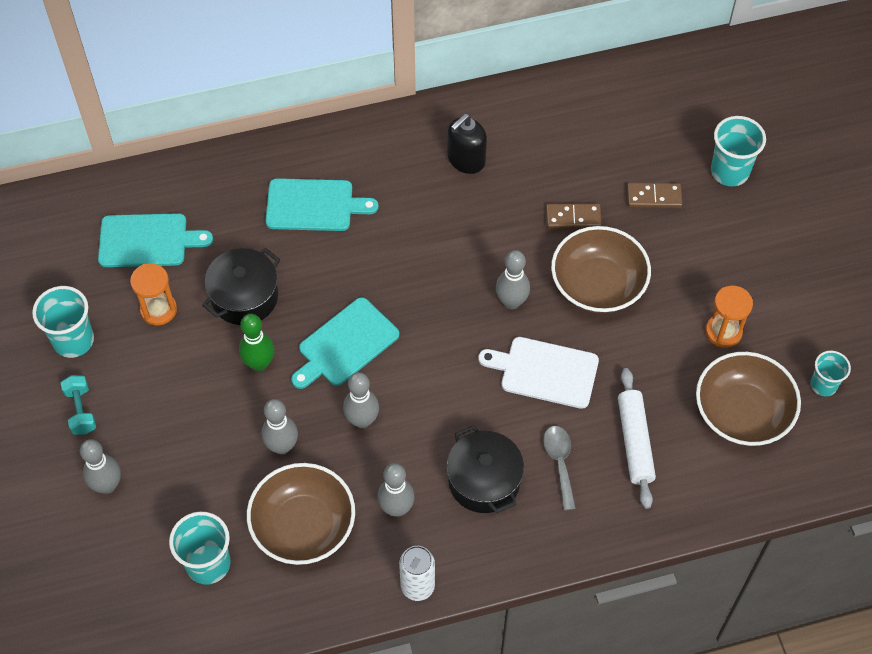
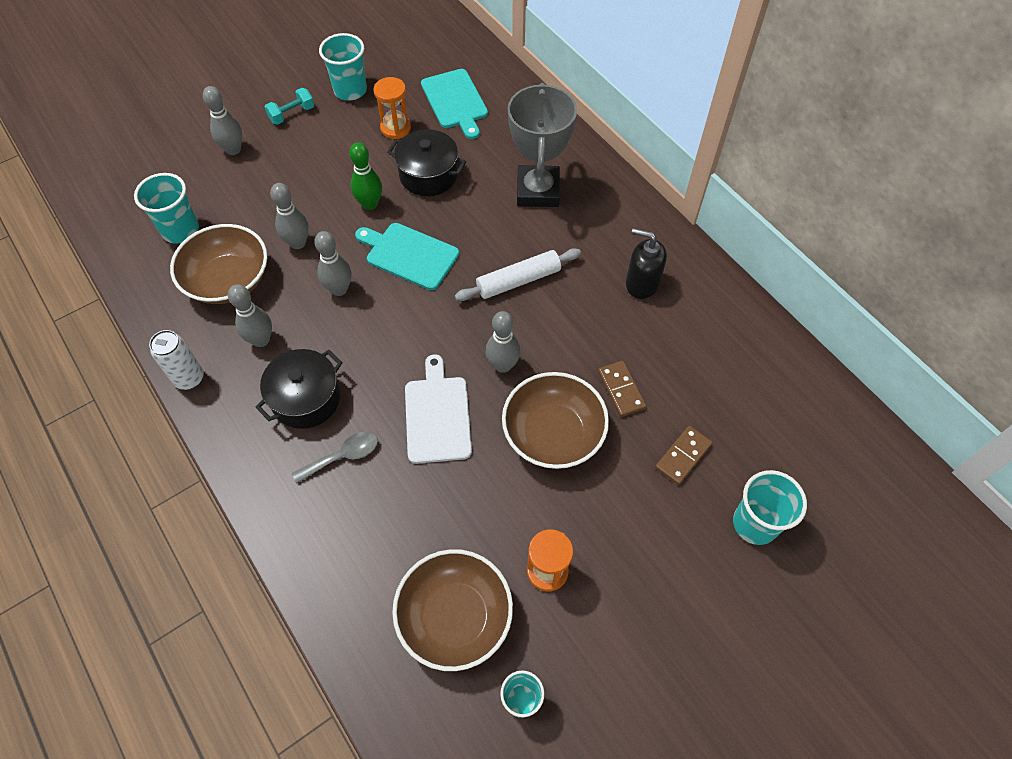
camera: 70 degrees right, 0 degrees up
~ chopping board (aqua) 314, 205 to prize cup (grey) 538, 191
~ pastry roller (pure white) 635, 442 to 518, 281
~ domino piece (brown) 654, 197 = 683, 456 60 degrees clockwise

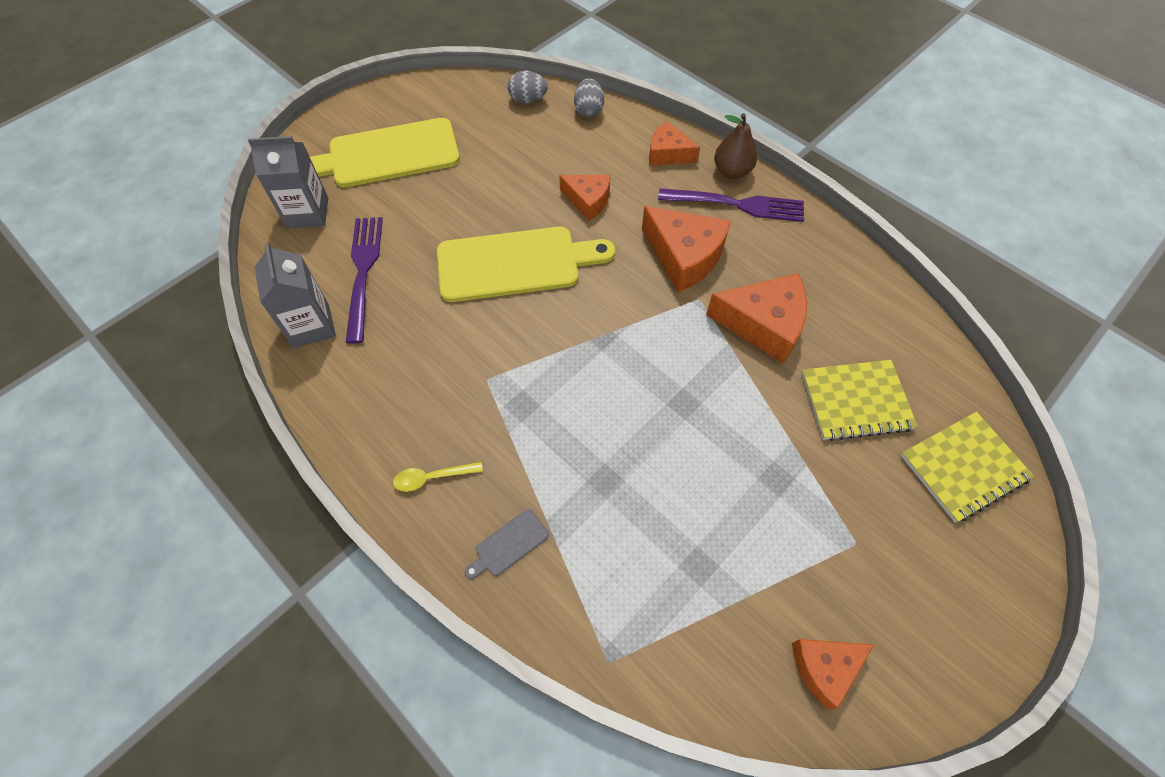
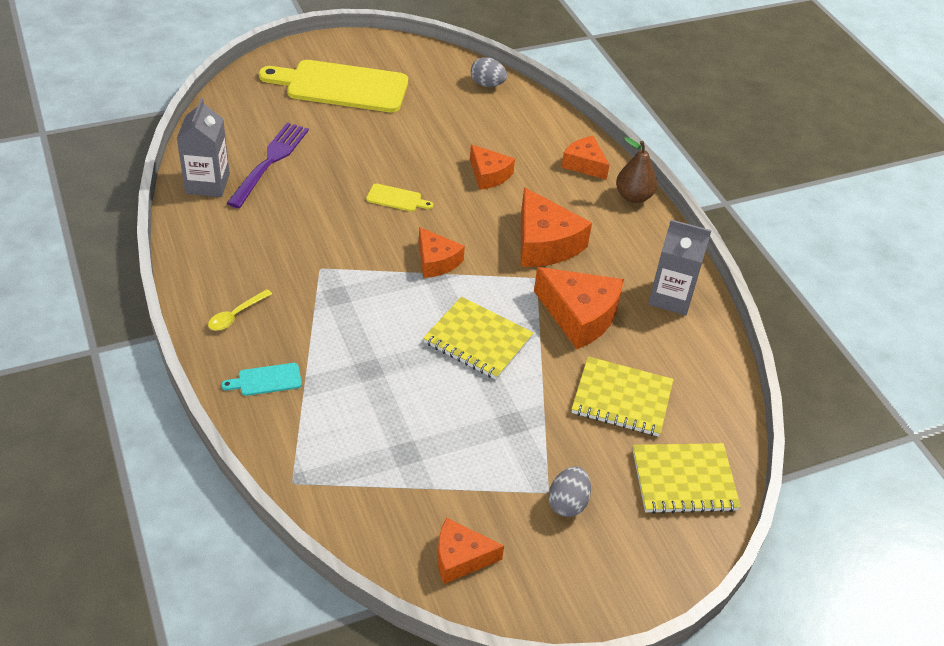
camera: 20 degrees right, 15 degrees down
~ milk carton (grey) 307, 213 to 671, 297
~ spoon (yellow) 431, 477 = 235, 315 60 degrees counterclockwise
~ chopping board (yellow) 516, 264 = 396, 198 x0.41
~ chopping board (grey) 508, 544 to chopping board (aqua) 266, 380
~ toy egg (grey) 588, 110 to 567, 503
- dinner fork (royal purple) 737, 205
+ cheese wedge (orange-coloured) 436, 261
+ notebook (yellow) 478, 340

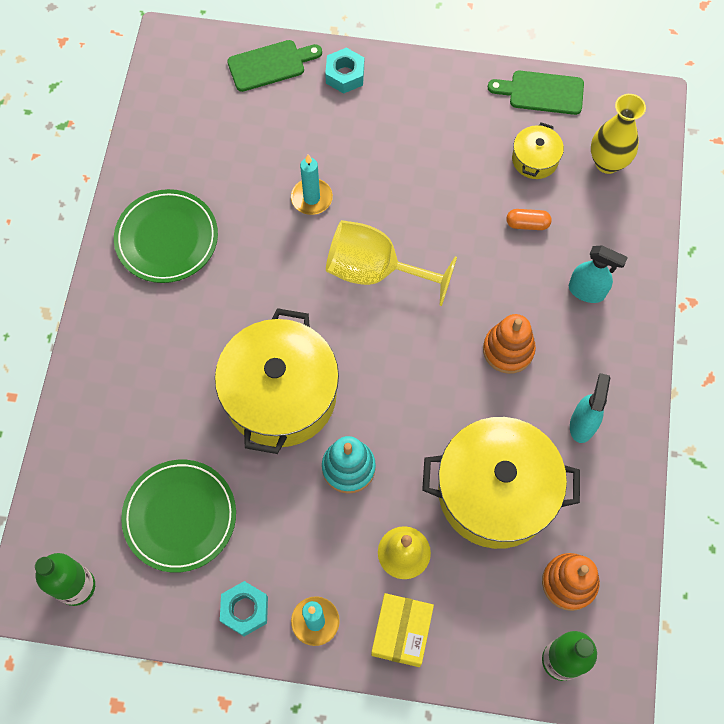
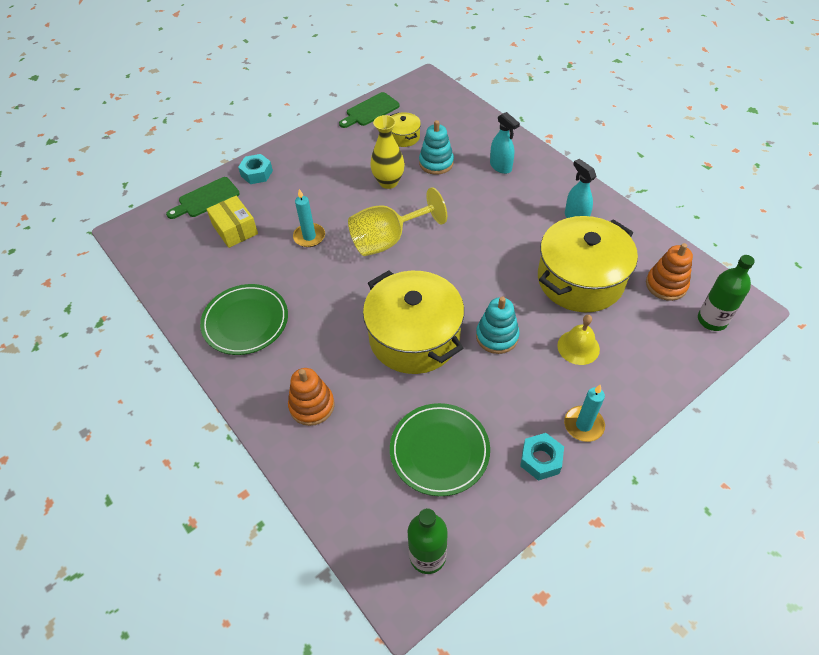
camera: 45 degrees left, 15 degrees down
~ chopping board (green) 270, 65 = 206, 199 150 degrees counterclockwise
~ parcel (yellow) 401, 632 to 235, 229
~ ring stacker (orange-coloured) 508, 350 to 312, 405
~ capsule (orange-coloured) 527, 224 to ring stacker (aqua) 436, 163
~ sprayer (aqua) 587, 291 = 501, 166 75 degrees clockwise
~ vase (yellow) 607, 162 to 388, 182

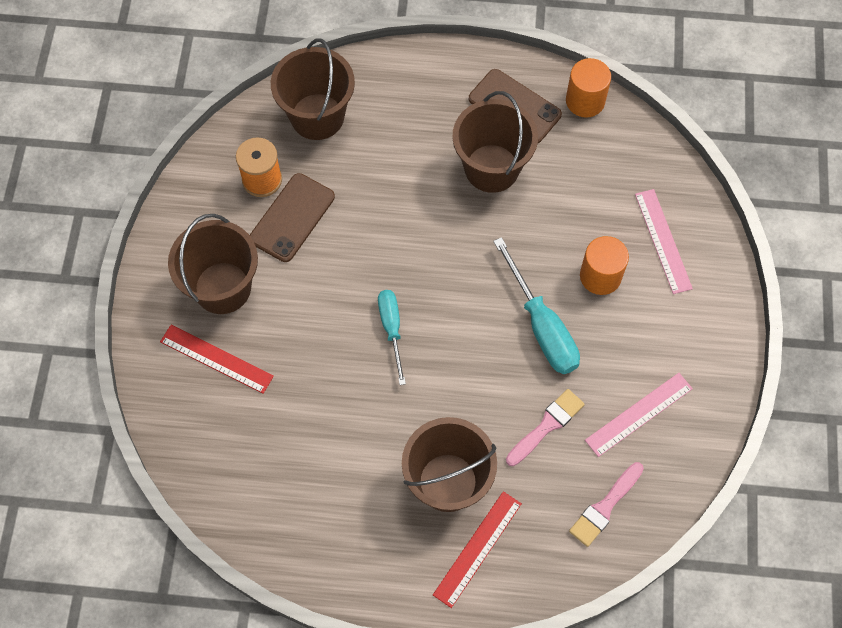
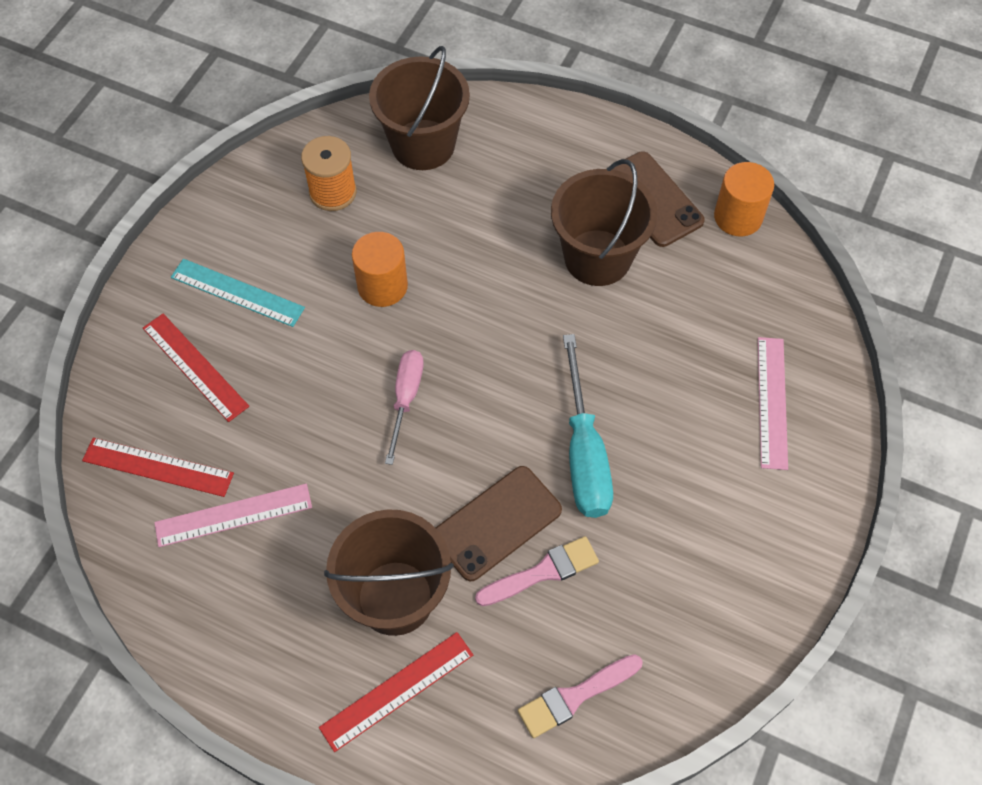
camera: 20 degrees right, 5 degrees down
~ sand bucket (brown) 222, 288 to ruler (aqua) 237, 292
~ smartphone (brown) 292, 218 to 497, 523
~ flat screwdriver (aqua) 391, 329 to flat screwdriver (rosy) 406, 398
~ cylinder (orange-coloured) 600, 276 to 382, 286
~ ruler (rosy) 639, 414 to 233, 515
+ ruler (scarlet) 158, 467

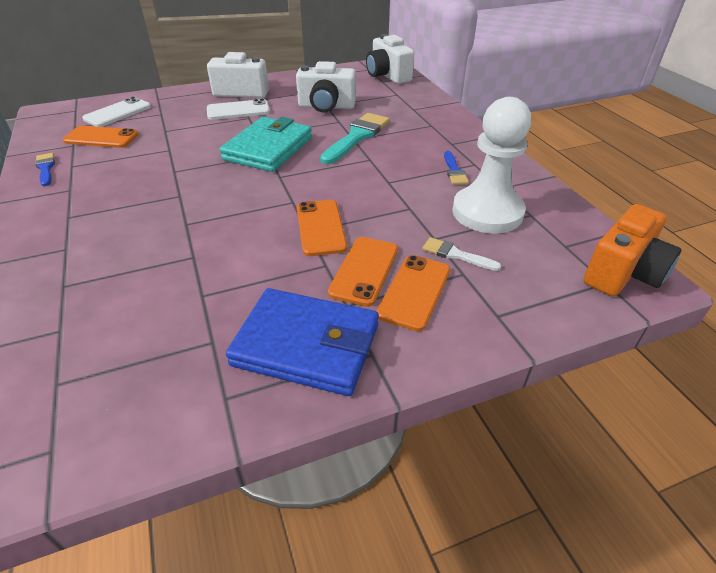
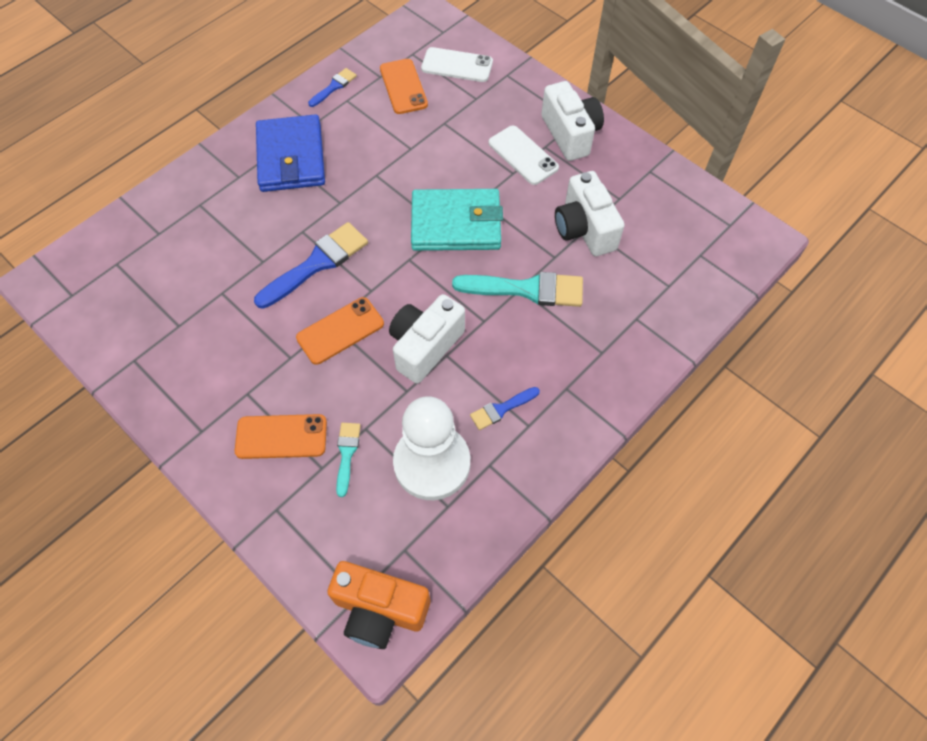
camera: 65 degrees right, 20 degrees up
~ wallet (blue) 306, 345 to 291, 157
- smartphone (orange-coloured) 364, 271
~ camera (pure white) 387, 76 to 425, 346
~ paint brush (pure white) 455, 254 to paint brush (aqua) 347, 454
+ paint brush (blue) 317, 263

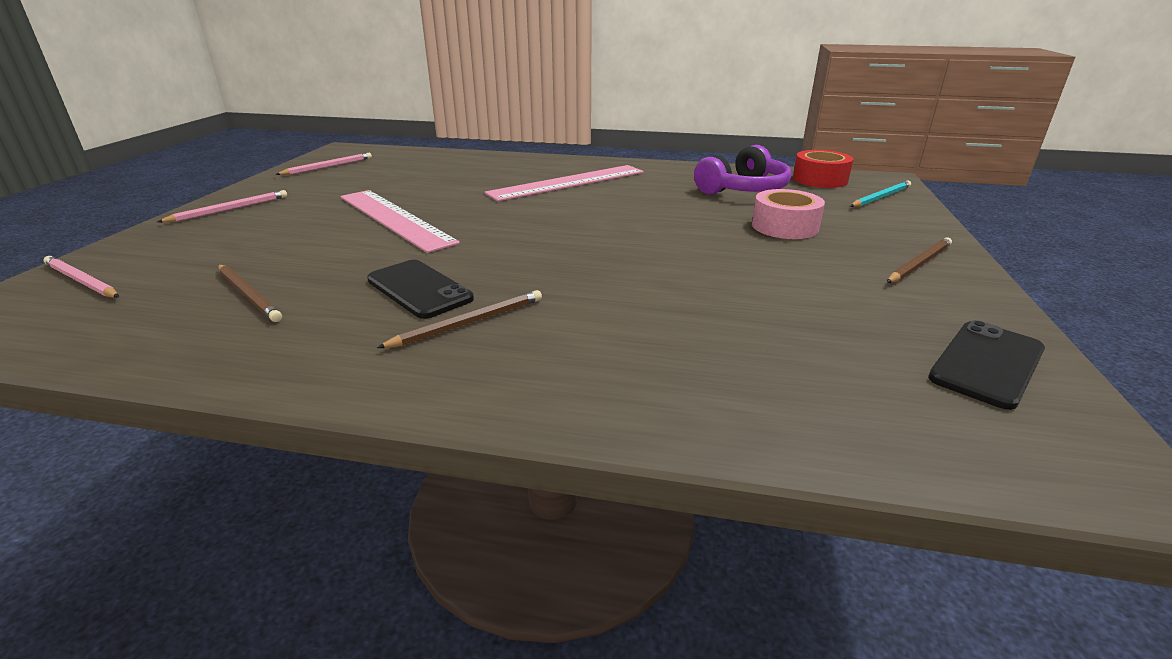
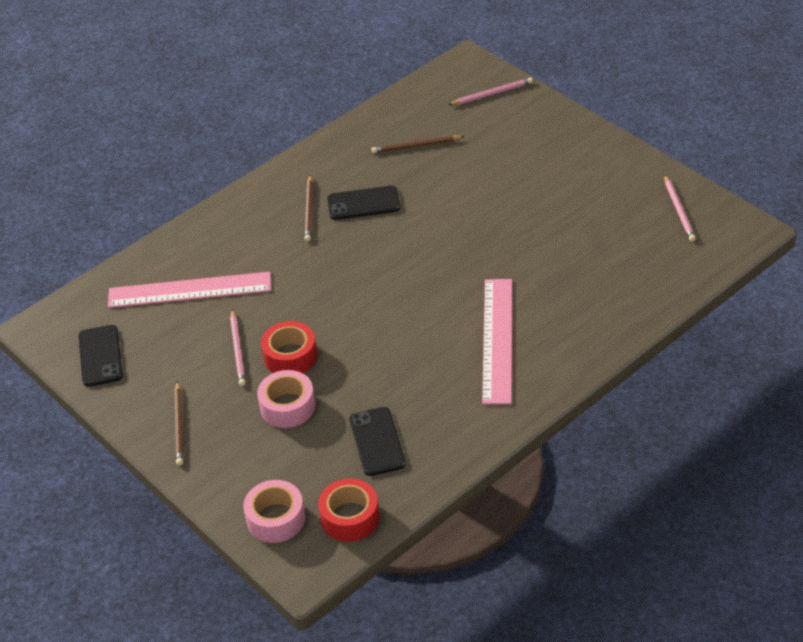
camera: 130 degrees right, 15 degrees up
~ wooden pencil (rosy) 229, 209 to 238, 350
~ ruler (rosy) 395, 218 to 189, 290
~ over-ear headphones (royal purple) 743, 189 to smartphone (black) 377, 441
~ wooden pencil (aqua) 881, 197 to roll of tape (rosy) 276, 519
+ roll of tape (scarlet) 290, 356

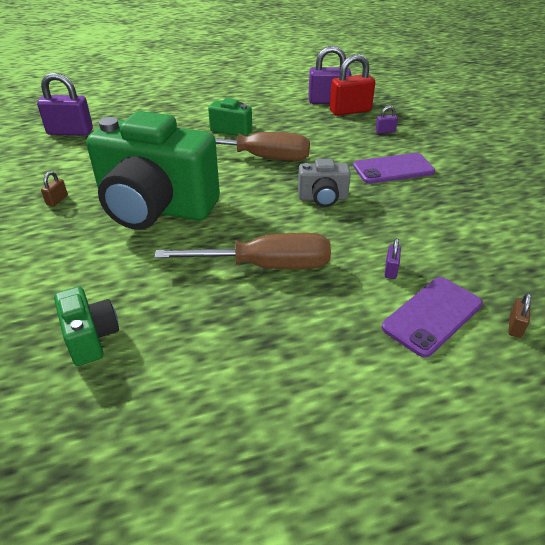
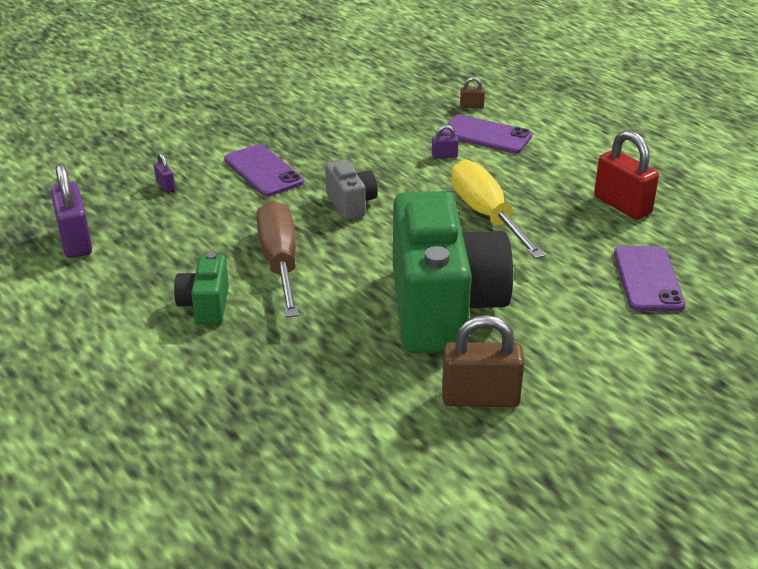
camera: 110 degrees left, 5 degrees down
- small lock (royal purple) 70, 132
~ small lock (brown) 57, 200 = 480, 398 x2.22
~ camera (green) 91, 338 to smartphone (royal purple) 648, 279
~ flat screwdriver (brown) 265, 266 to flat screwdriver (yellow) 487, 215
~ small lock (scarlet) 350, 111 to 622, 205

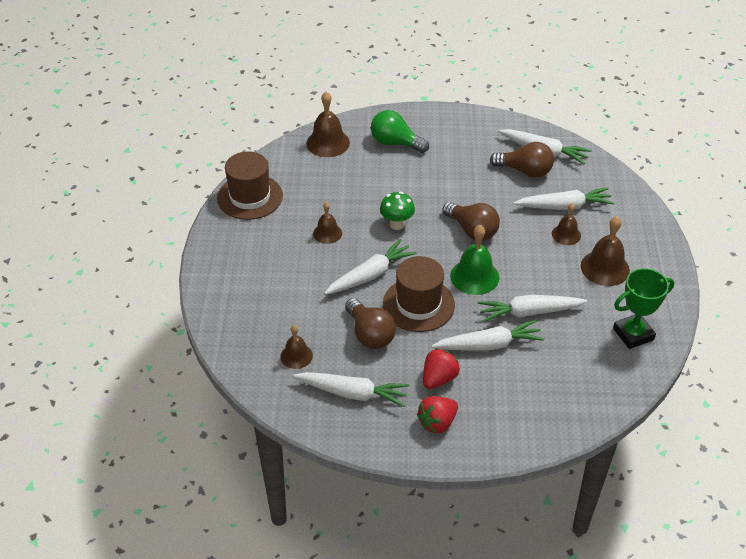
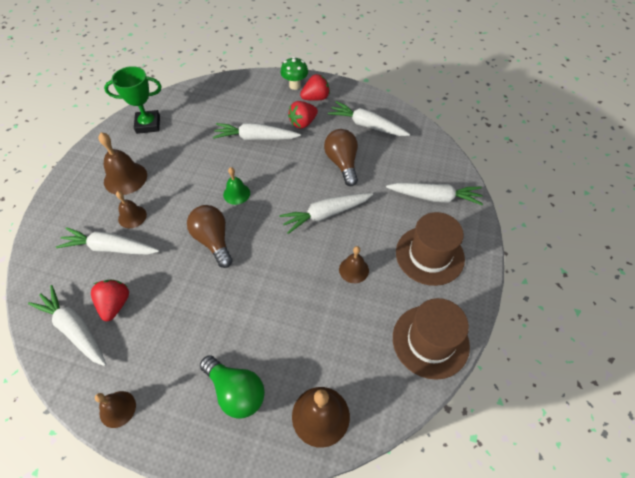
camera: 165 degrees left, 10 degrees up
~ bell (brown) 296, 356 to 117, 409
~ mushroom (green) 397, 224 to 295, 85
~ tall hat (brown) 418, 304 to 429, 255
~ bell (green) 474, 276 = 236, 193 x0.62
~ toy carrot (pure white) 529, 312 to 434, 197
~ lightbulb (brown) 525, 171 to toy strawberry (scarlet) 115, 304

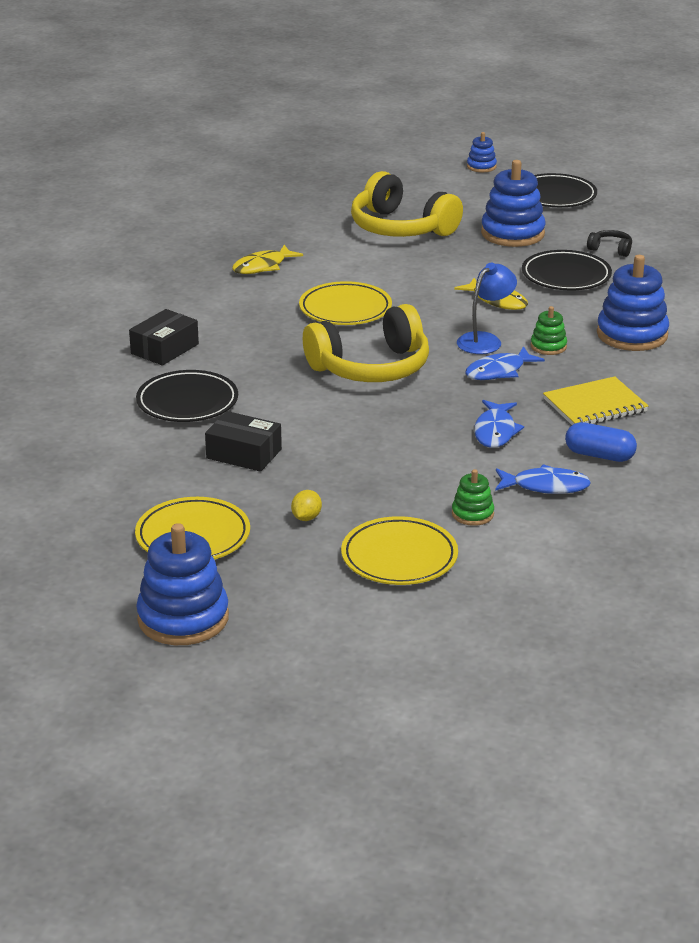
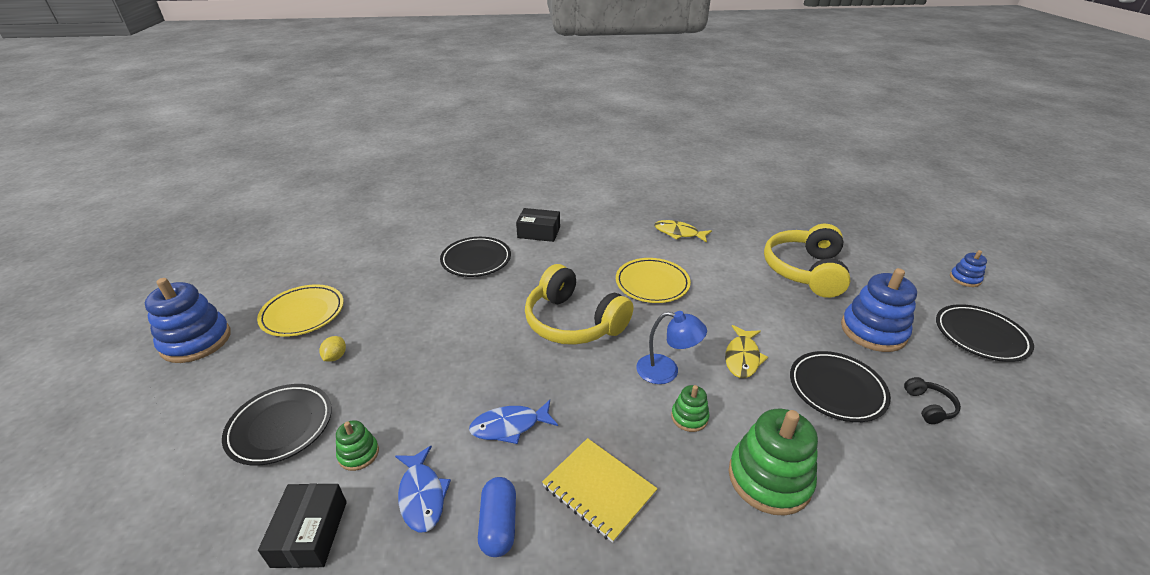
camera: 65 degrees right, 5 degrees up
~ parcel (black) 244, 454 to 310, 533
~ lemon (yellow) 306, 518 = 335, 357 75 degrees counterclockwise
~ flat dish (yellow) 399, 557 to flat dish (black) 281, 426
- toy fish (blue) 499, 371
~ ring stacker (blue) 632, 334 to ring stacker (green) 769, 478

